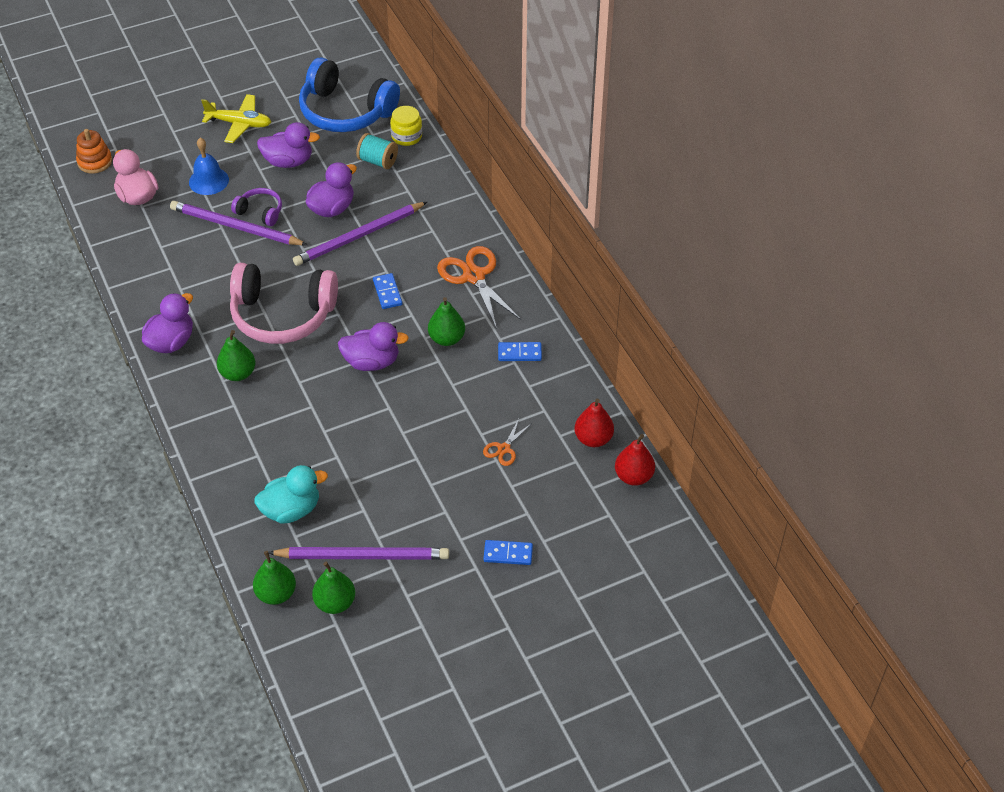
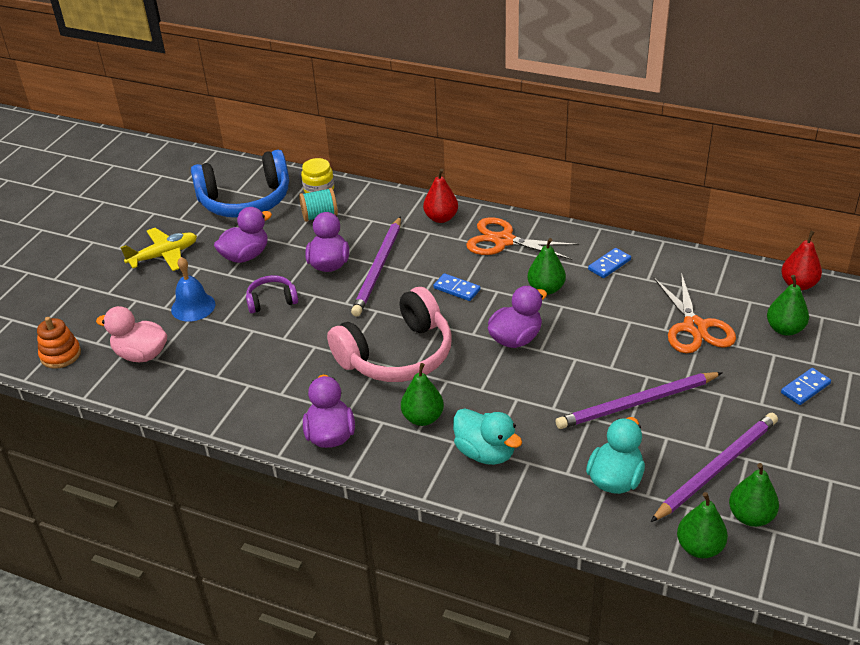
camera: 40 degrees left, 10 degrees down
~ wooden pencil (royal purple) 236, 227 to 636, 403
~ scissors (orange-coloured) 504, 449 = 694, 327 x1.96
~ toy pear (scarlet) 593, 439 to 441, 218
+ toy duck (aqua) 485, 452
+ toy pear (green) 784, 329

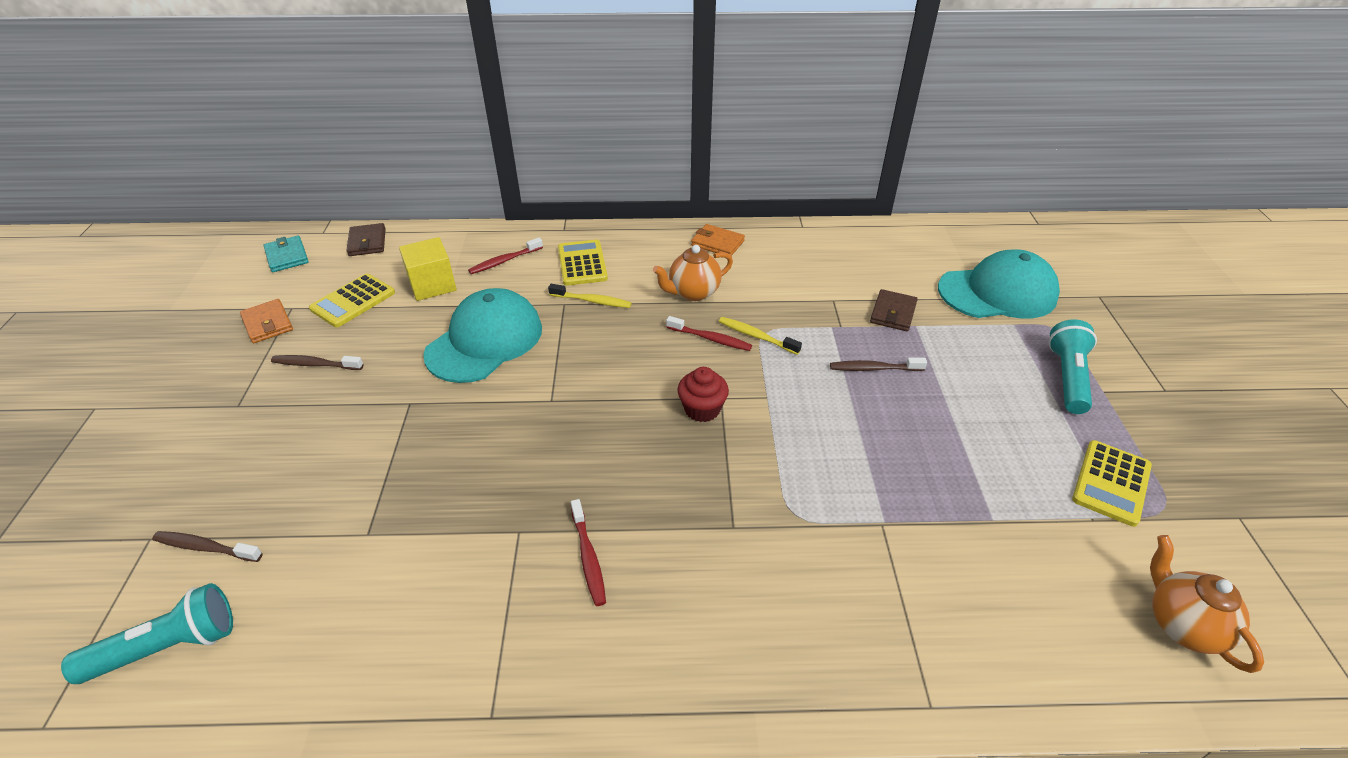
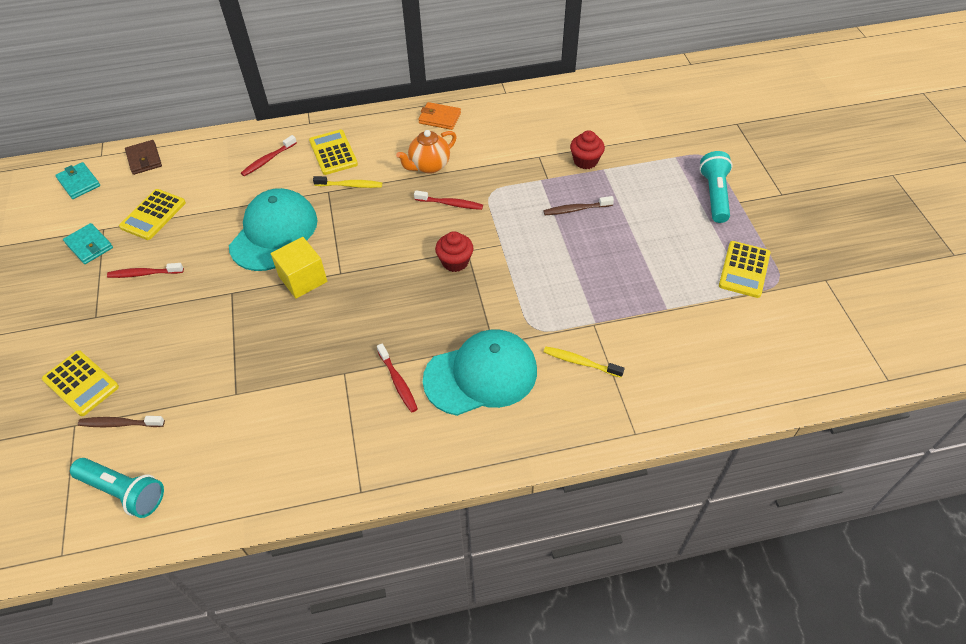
camera: 10 degrees left, 10 degrees up
~ flashlight (aqua) 168, 647 = 124, 492 60 degrees clockwise
~ wallet (orange-coloured) 268, 323 to wallet (aqua) 89, 245
~ tooth brush (brown) 315, 364 to tooth brush (scarlet) 144, 274
~ block (yellow) 432, 285 to 303, 279
~ tooth brush (yellow) 756, 336 to 580, 362
~ wallet (brown) 893, 313 to fairy cake (scarlet) 585, 161
~ baseball cap (aqua) 997, 292 to 481, 375
- china teapot (orange-coloured) 1182, 625
+ adding machine (yellow) 81, 383

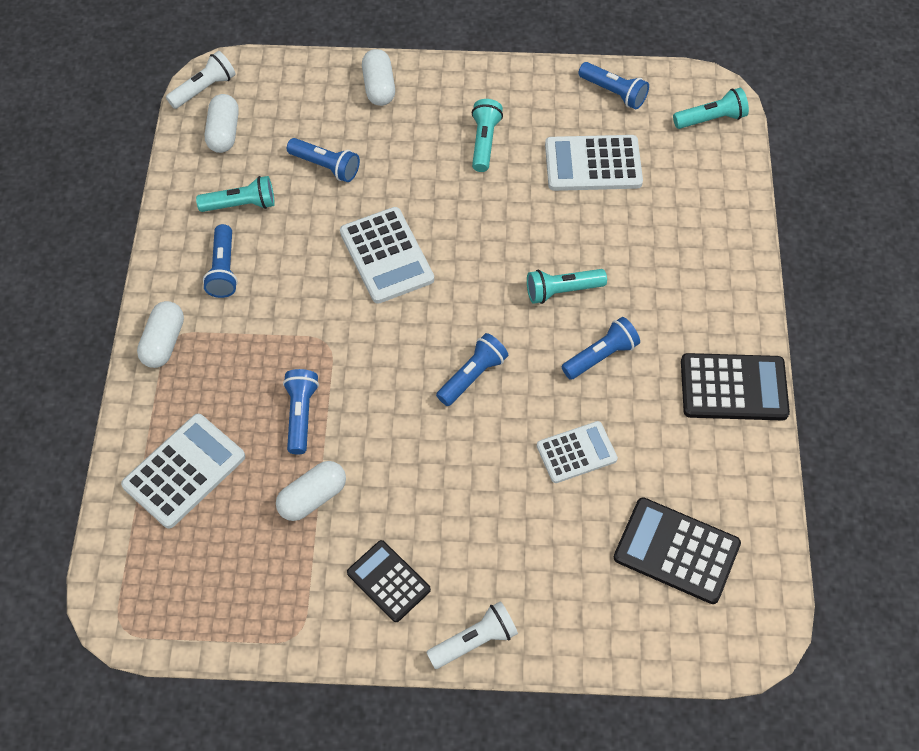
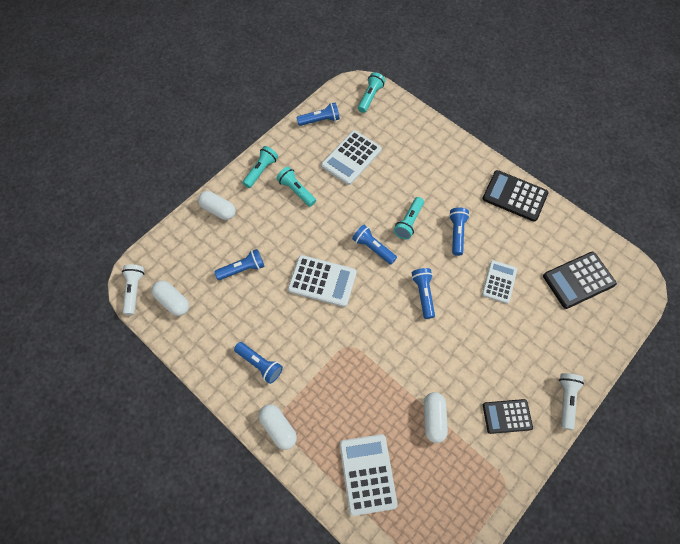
camera: 50 degrees left, 5 degrees up
~ flashlight (aqua) 241, 204 to 261, 170
~ flashlight (blue) 301, 414 to 373, 248
~ adding machine (black) 733, 388 = 514, 196 105 degrees counterclockwise

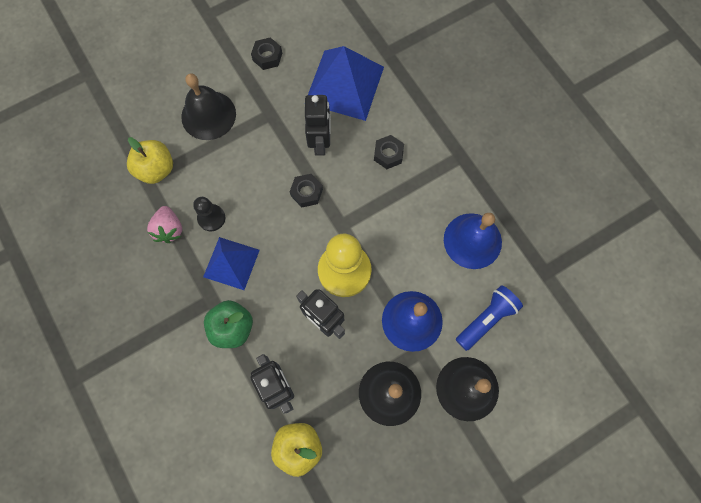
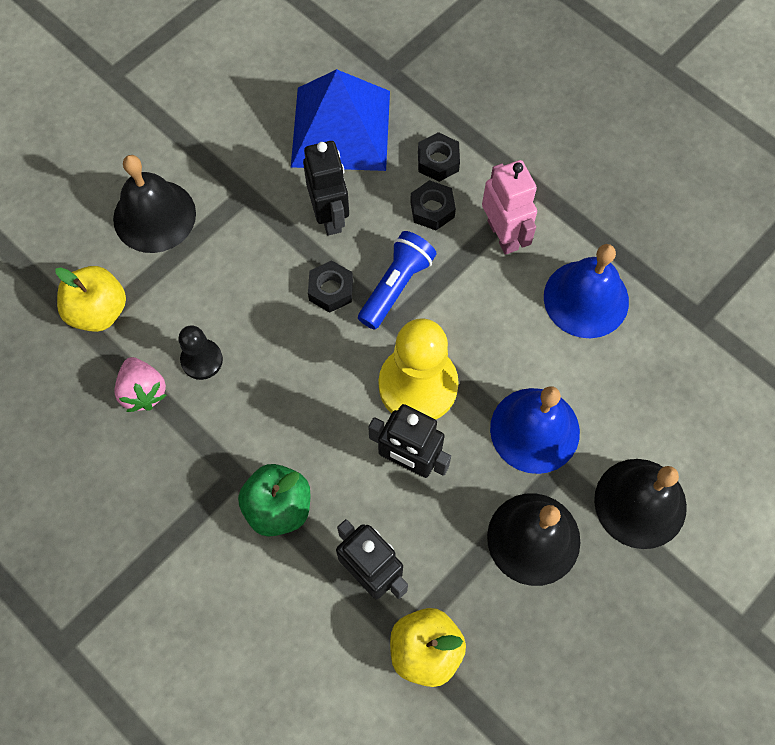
camera: 15 degrees left, 5 degrees down
- solid pyramid (blue) 231, 263
~ hex nut (black) 267, 57 to 438, 161
~ flashlight (blue) 486, 319 to 396, 286
+ robot figure (rosy) 503, 235

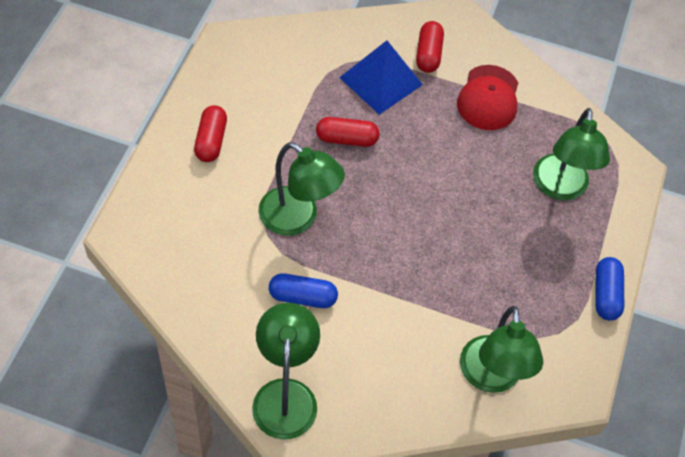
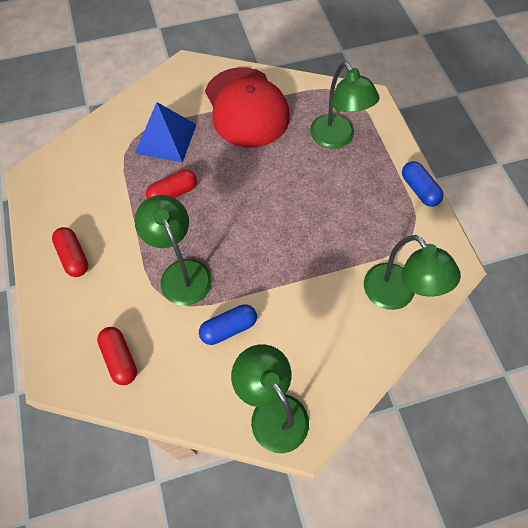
camera: 30 degrees left, 5 degrees up
~ lamp (green) 298, 218 = 181, 272 120 degrees counterclockwise
~ capsule (scarlet) 428, 54 to 120, 359
~ baseball cap (scarlet) 488, 98 = 246, 107 x1.60

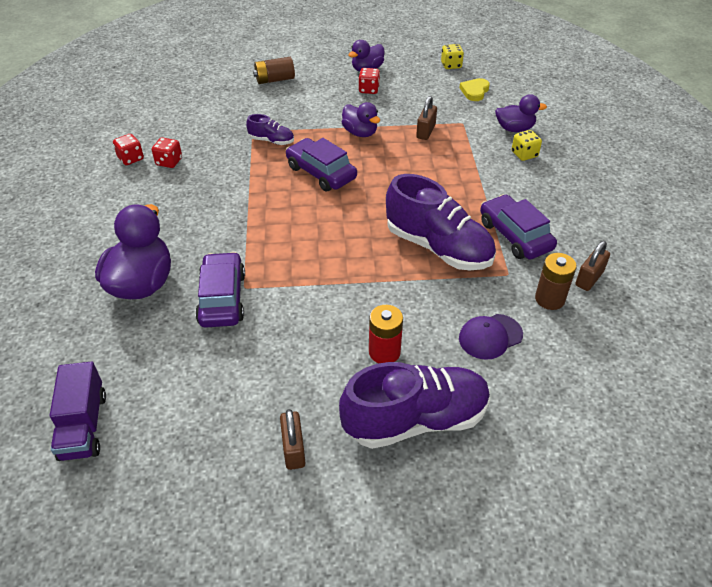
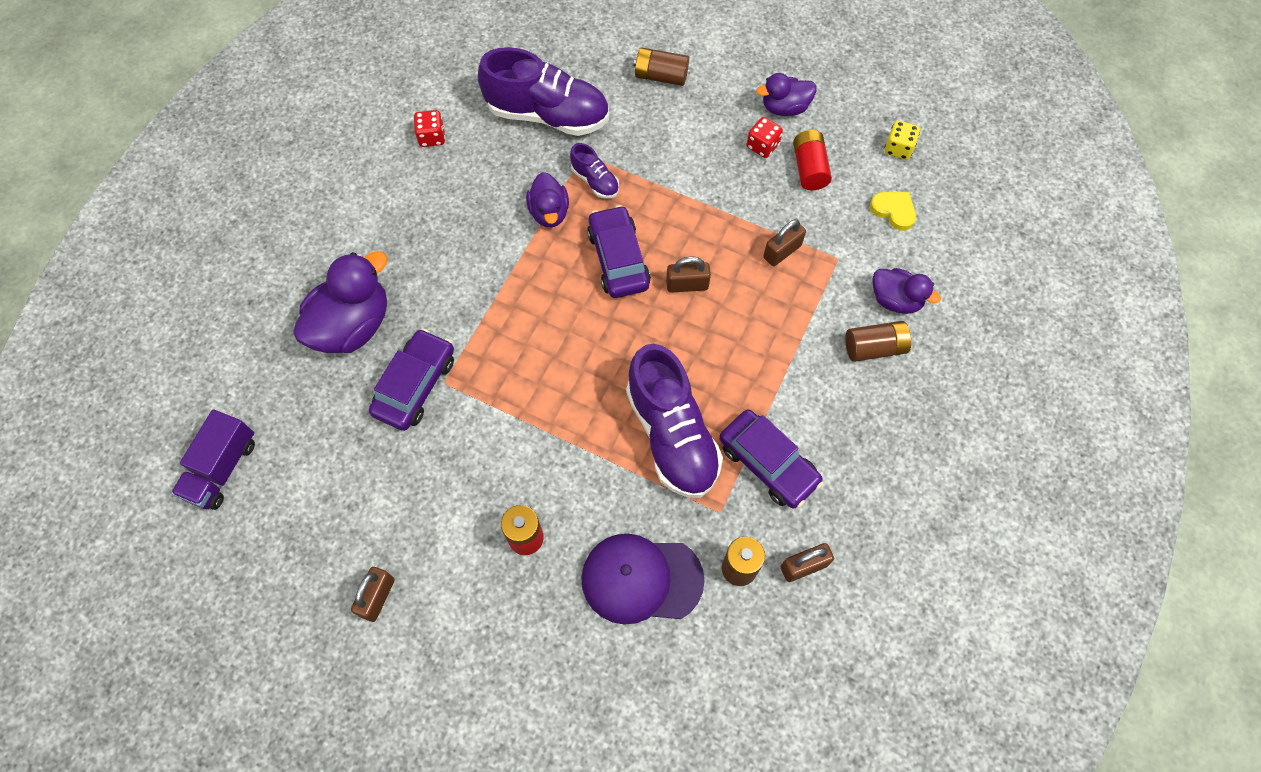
camera: 30 degrees right, 20 degrees up
- game die (scarlet) 169, 162
~ lace-up shoe (royal purple) 415, 420 to 548, 115
~ toy duck (royal purple) 360, 133 to 549, 212
~ love heart (yellow) 474, 91 = 893, 211 75 degrees clockwise
~ baseball cap (royal purple) 490, 336 = 641, 579 x1.59
~ toy car (royal purple) 515, 235 = 768, 463 135 degrees clockwise
~ game die (yellow) 524, 154 to battery (brown) 874, 348
+ small lock (brown) 687, 285
+ battery (scarlet) 809, 168

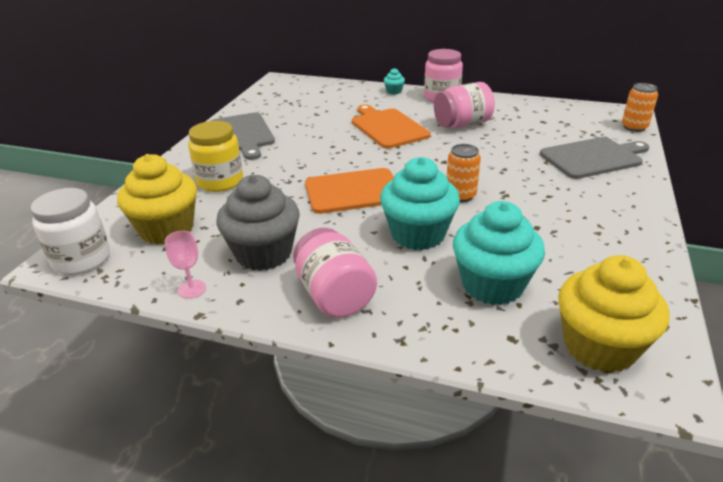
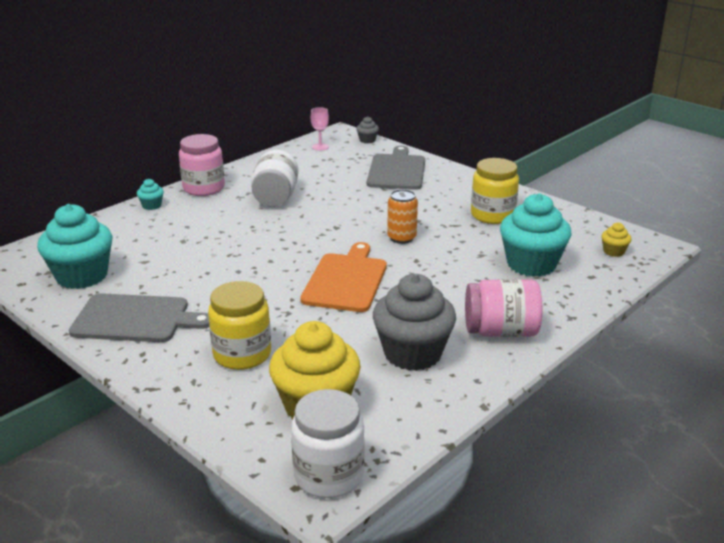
camera: 65 degrees left, 5 degrees down
~ wine glass (rosy) 192, 289 to 320, 147
- chopping board (orange-coloured) 388, 127
~ fairy cake (aqua) 418, 234 to 82, 276
~ preserve jar (rosy) 462, 124 to preserve jar (pure white) 275, 197
~ fairy cake (yellow) 599, 346 = 613, 251 x0.43
~ can (orange-coloured) 634, 127 to fairy cake (grey) 367, 140
+ preserve jar (yellow) 492, 215

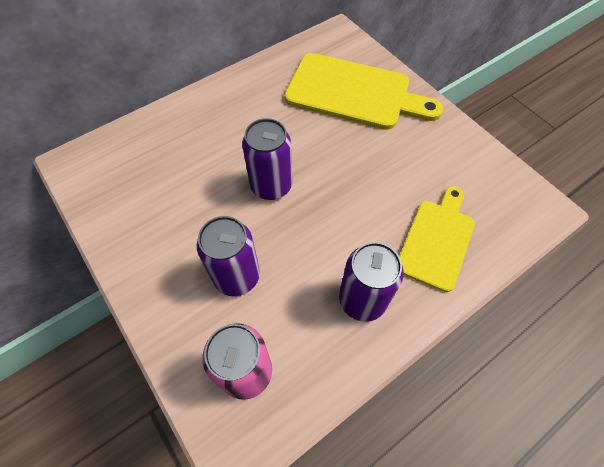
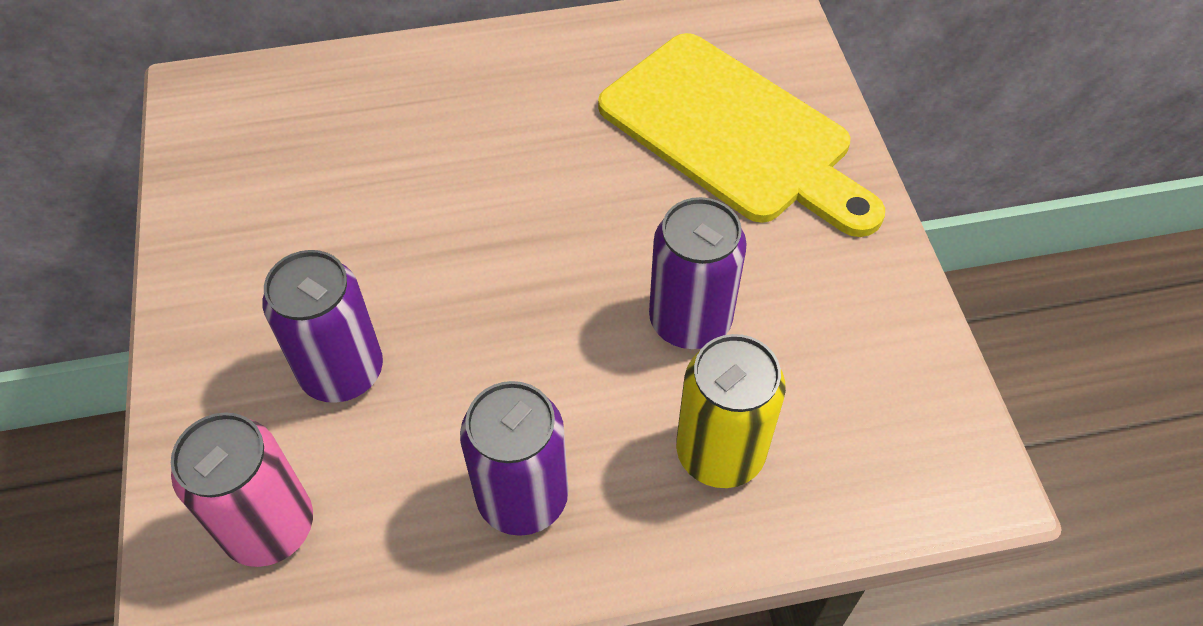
camera: 25 degrees right, 5 degrees down
~ can (royal purple) 271, 186 to 690, 321
~ chopping board (yellow) 437, 240 to can (yellow) 720, 452

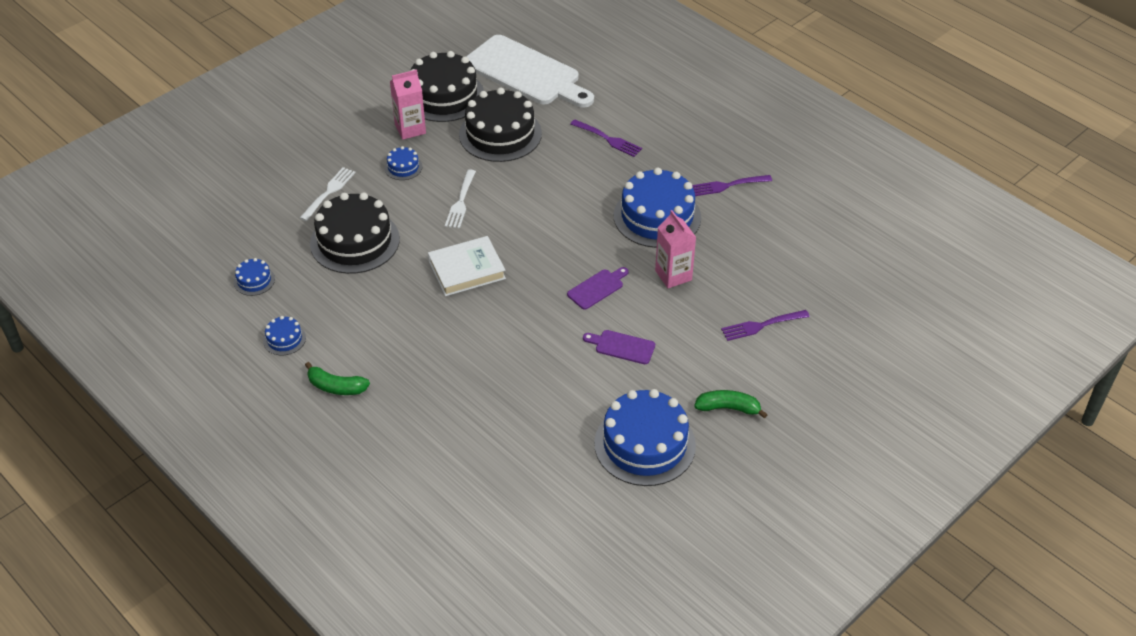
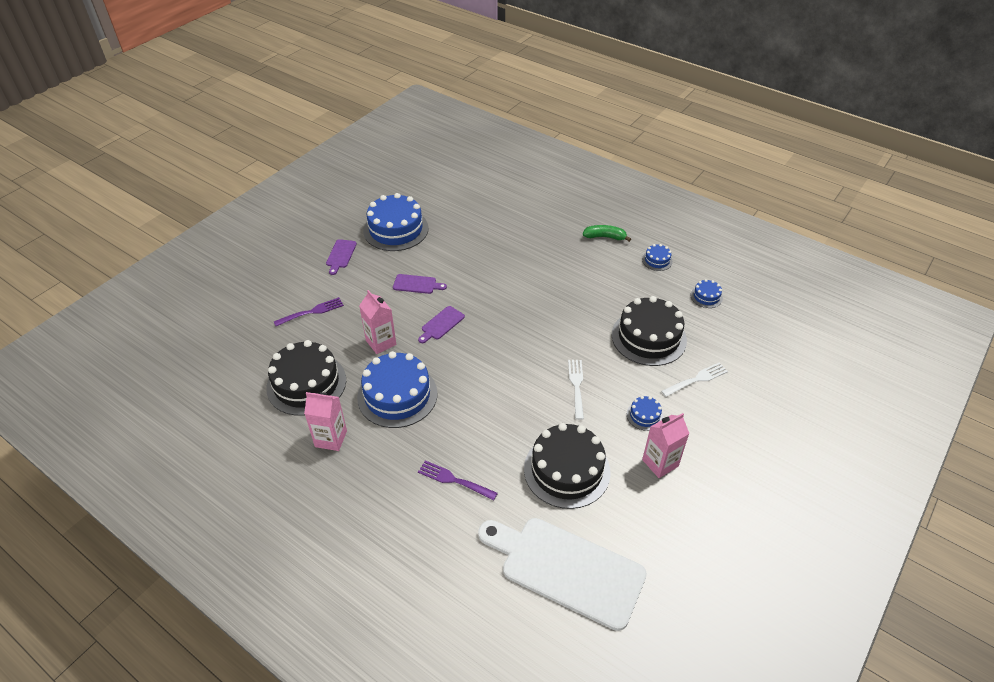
camera: 170 degrees right, 0 degrees up
~ dinner fork (pure white) 329, 192 = 696, 379 135 degrees counterclockwise
~ cake (black) 444, 96 to 306, 384
- hardcover (pure white) 466, 270
~ dinner fork (royal purple) 727, 185 to milk carton (rosy) 331, 439
~ toy banana (green) 728, 408 to chopping board (royal purple) 341, 255

